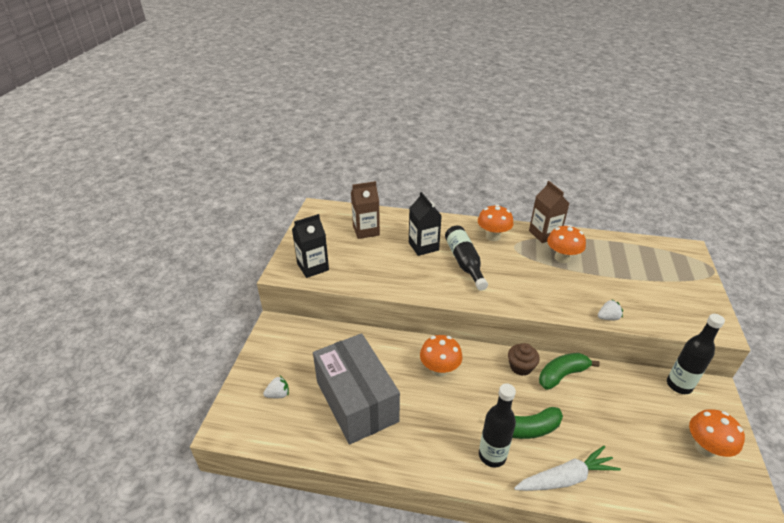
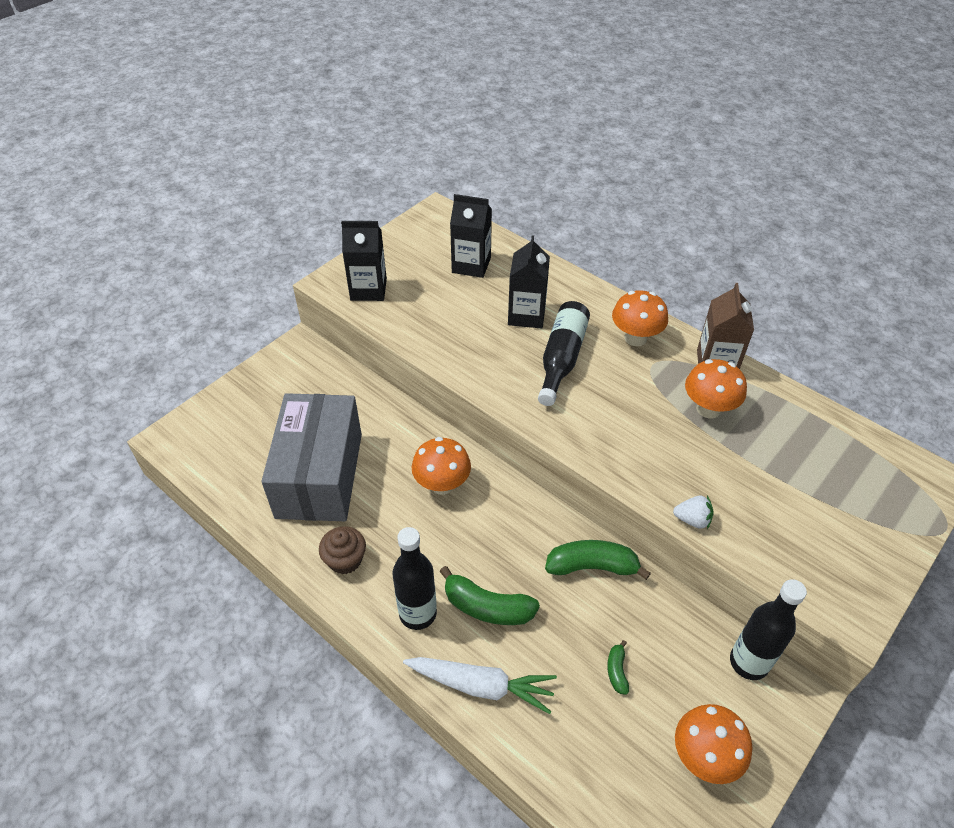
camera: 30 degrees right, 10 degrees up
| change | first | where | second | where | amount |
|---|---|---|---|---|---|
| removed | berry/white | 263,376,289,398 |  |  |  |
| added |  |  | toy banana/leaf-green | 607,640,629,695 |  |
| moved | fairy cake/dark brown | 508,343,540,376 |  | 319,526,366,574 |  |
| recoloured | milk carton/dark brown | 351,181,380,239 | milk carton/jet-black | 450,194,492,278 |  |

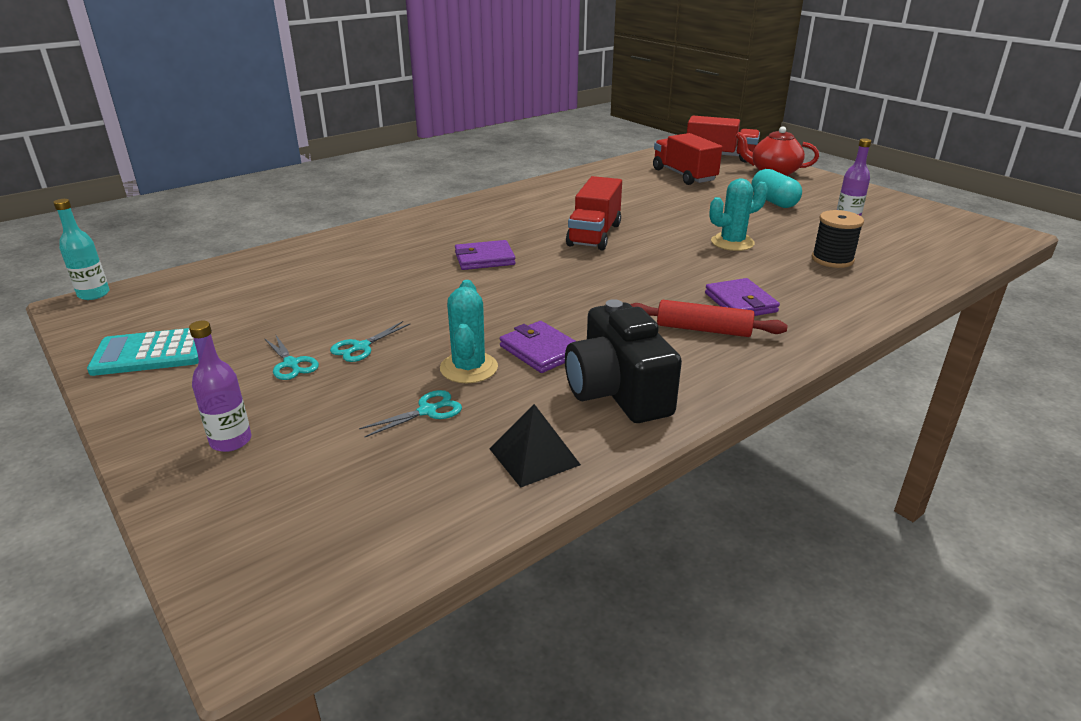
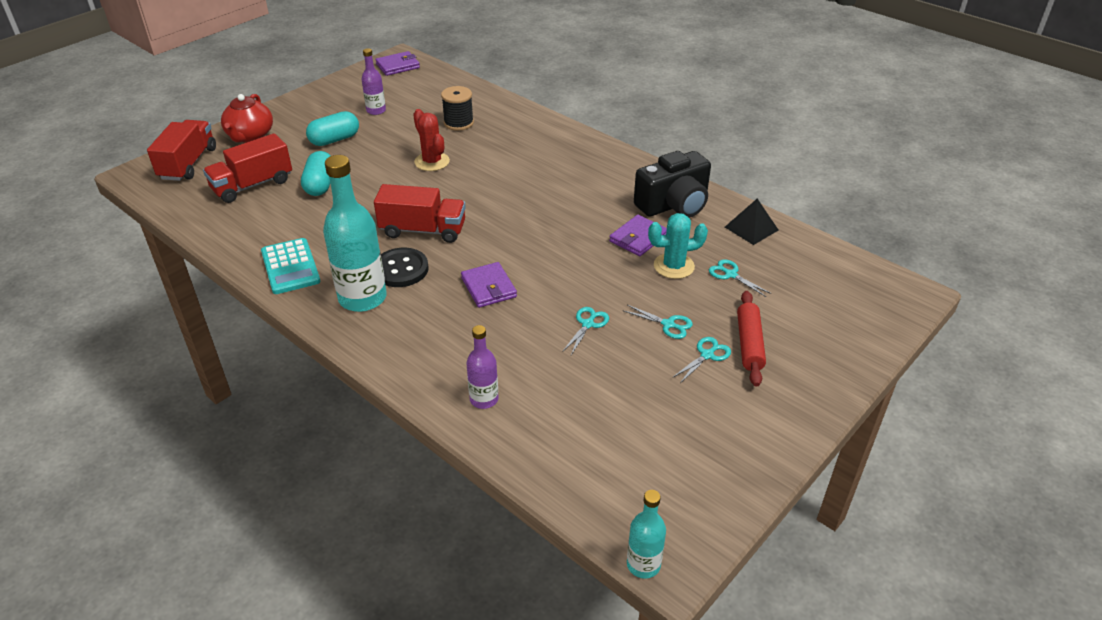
camera: 100 degrees left, 10 degrees up
| change | first | where | second | where | amount |
|---|---|---|---|---|---|
| added |  |  | capsule/teal | 301,151,331,196 |  |
| added |  |  | bottle/teal | 323,155,387,312 |  |
| added |  |  | button/jet-black | 381,248,429,287 |  |
| added |  |  | scissors/teal | 562,307,609,355 |  |
| moved | calculator/teal | 87,328,199,376 |  | 261,238,320,294 |  |
| moved | bottle/royal purple | 189,321,251,452 |  | 466,325,499,409 |  |
| moved | pastry roller/scarlet | 630,300,788,337 |  | 737,291,766,387 |  |
| moved | card wallet/royal purple | 705,278,780,316 |  | 375,51,420,76 |  |
| recoloured | saguaro cactus/teal | 709,179,768,251 | saguaro cactus/scarlet | 413,109,450,171 |  |

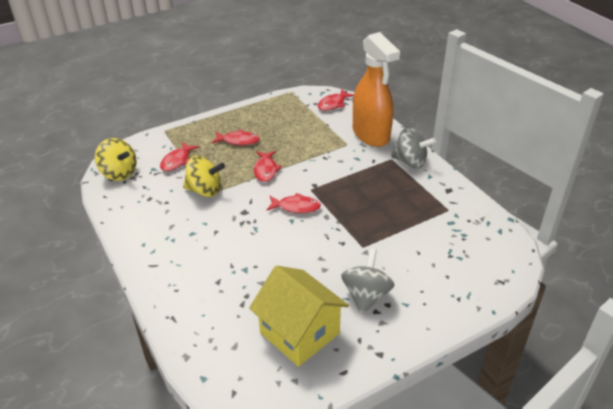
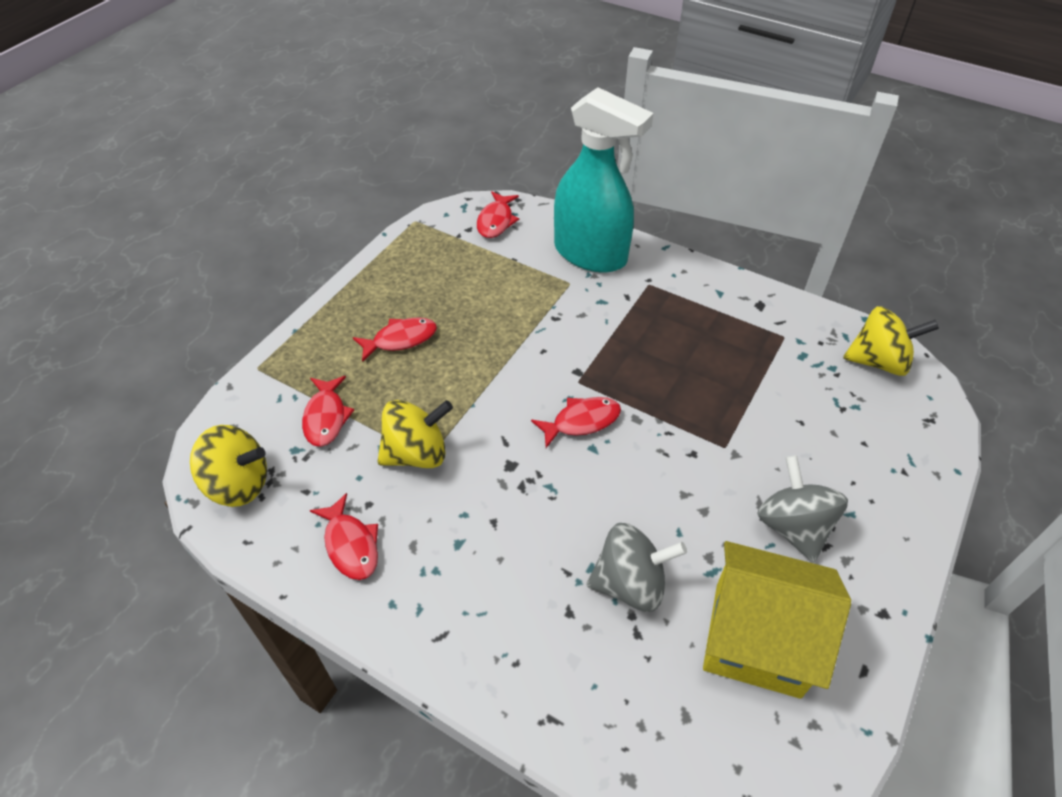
camera: 30 degrees left, 10 degrees up
| change | first | where | second | where | amount |
|---|---|---|---|---|---|
| added |  |  | whirligig/bright yellow | 843,306,939,376 |  |
| moved | toy fish/scarlet | 254,151,282,182 |  | 310,493,378,580 |  |
| moved | whirligig/ash-grey | 391,127,436,168 |  | 587,523,687,612 |  |
| recoloured | spray cleaner/bright orange | 353,32,400,147 | spray cleaner/teal | 554,87,653,272 |  |

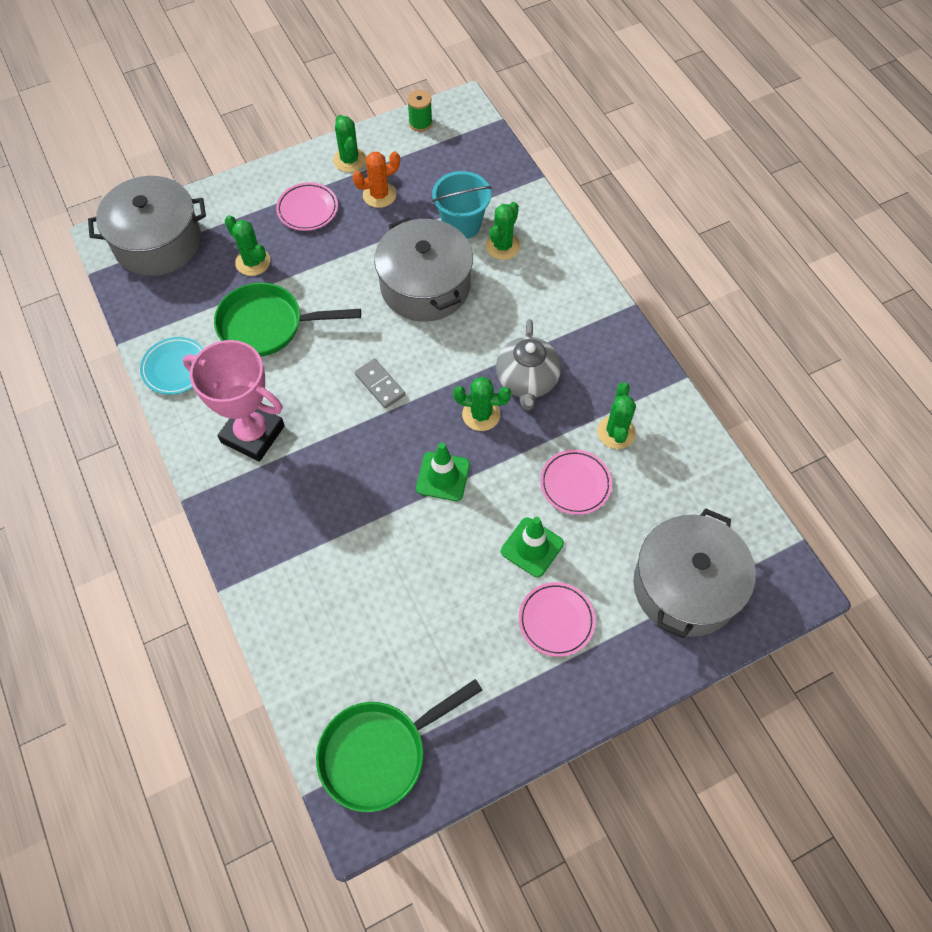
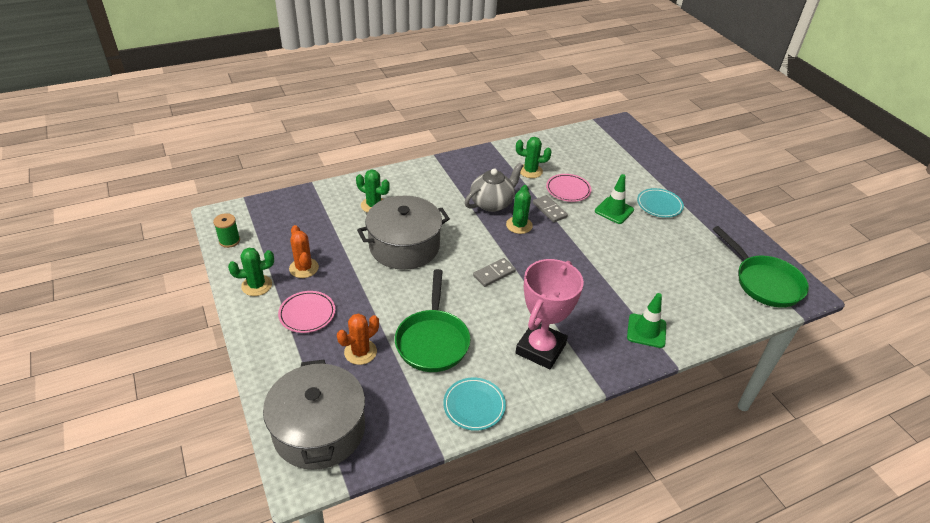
camera: 90 degrees left, 20 degrees down
| change | first | where | second | where | amount |
|---|---|---|---|---|---|
| removed | bucket/teal | 432,171,492,239 |  |  |  |
| removed | cooking pot/ash-grey | 633,508,756,639 |  |  |  |
| added |  |  | domino tile/ash-grey | 533,195,568,222 |  |
| moved | road cone/leaf-green | 416,442,470,501 |  | 627,293,666,348 |  |
| recoloured | saguaro cactus/leaf-green | 225,215,270,276 | saguaro cactus/bright orange | 337,313,379,365 |  |
| recoloured | dinner plate/rosy | 519,582,596,657 | dinner plate/teal | 637,188,684,218 |  |
| turned | china teapot/ash-grey | 496,319,561,410 |  | 465,162,524,212 | 45 degrees counterclockwise |

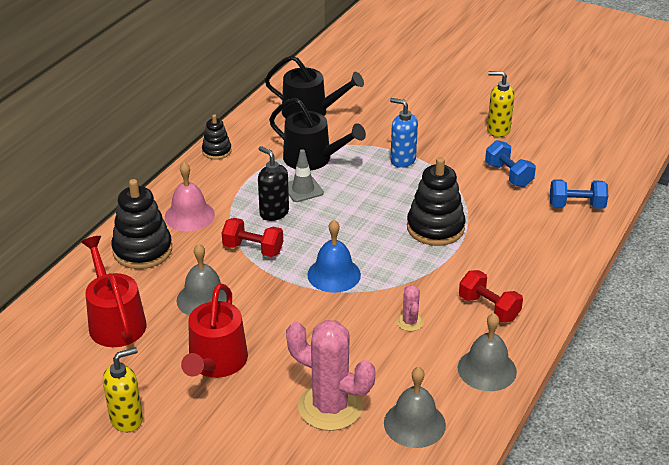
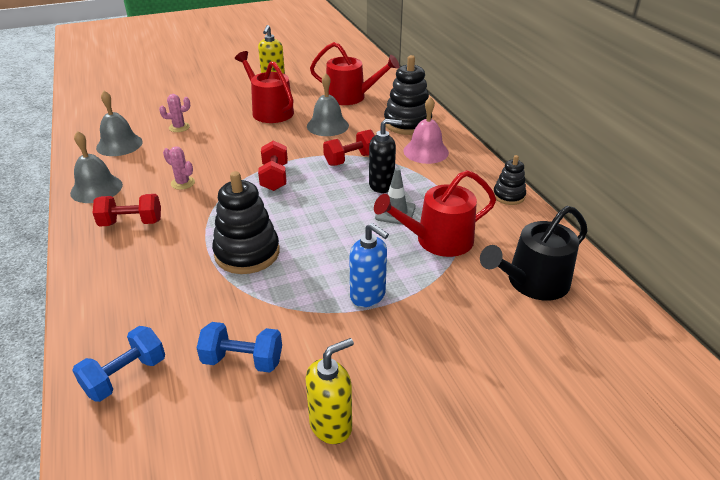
camera: 130 degrees right, 0 degrees up
| change | first | where | second | where | amount |
|---|---|---|---|---|---|
| replaced | bell/blue | 307,220,361,293 | free weight/scarlet | 258,140,288,191 |  |
| recoloured | watering pot/jet-black | 269,98,366,170 | watering pot/scarlet | 374,170,496,257 |  |
| turned | soap dispenser/blue | 390,98,418,168 |  | 349,223,389,307 | 60 degrees clockwise |
| resized | saguaro cactus/rosy | 286,320,376,431 |  | 159,94,190,132 | x0.46 |

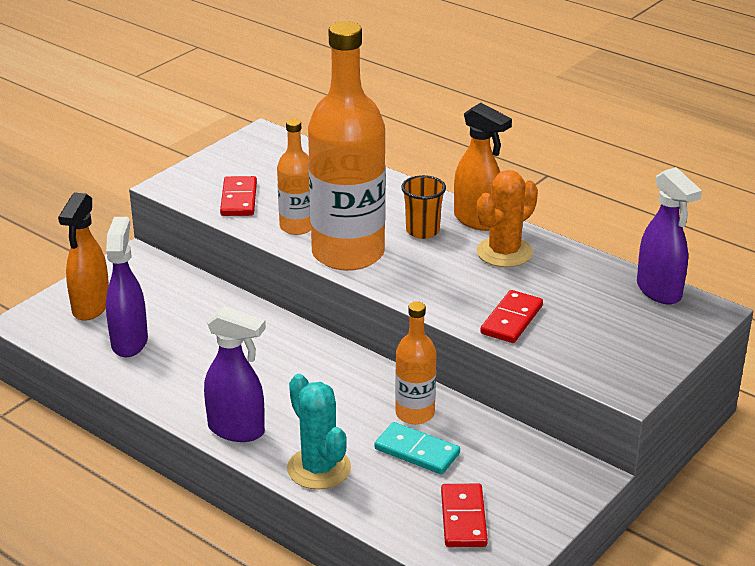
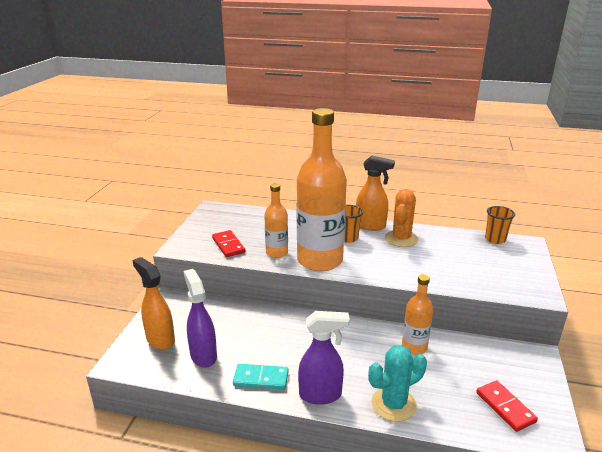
camera: 25 degrees left, 5 degrees down
| change | first | where | second | where | amount |
|---|---|---|---|---|---|
| removed | domino tile/scarlet | 480,290,543,343 |  |  |  |
| moved | domino tile/teal | 374,422,460,474 |  | 233,364,289,390 |  |
| replaced | spray cleaner/royal purple | 637,167,702,304 | beaker/bright orange | 485,206,515,244 |  |
| turned | spray cleaner/bright orange | 58,192,109,321 |  | 132,257,175,350 | 150 degrees clockwise |
| turned | saguaro cactus/teal | 287,374,351,490 |  | 368,345,427,422 | 60 degrees counterclockwise |

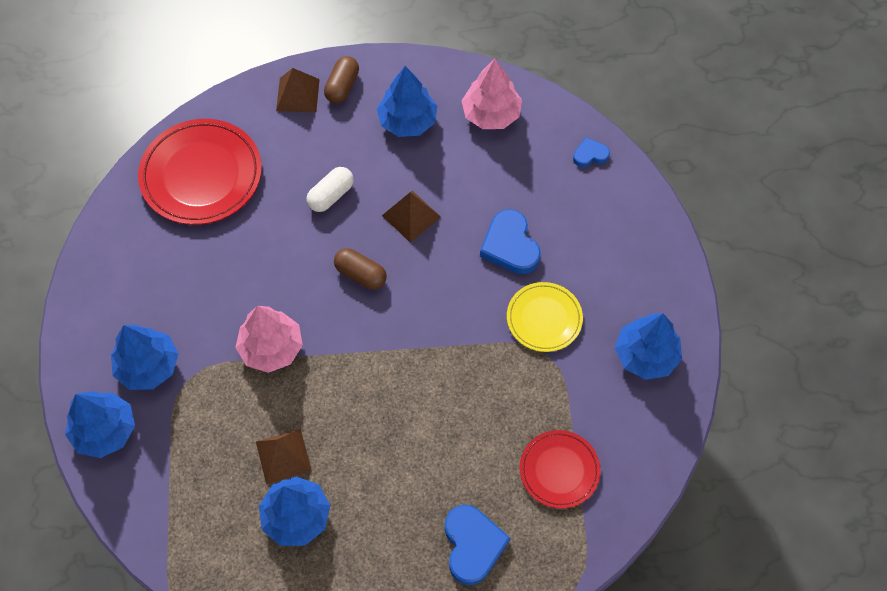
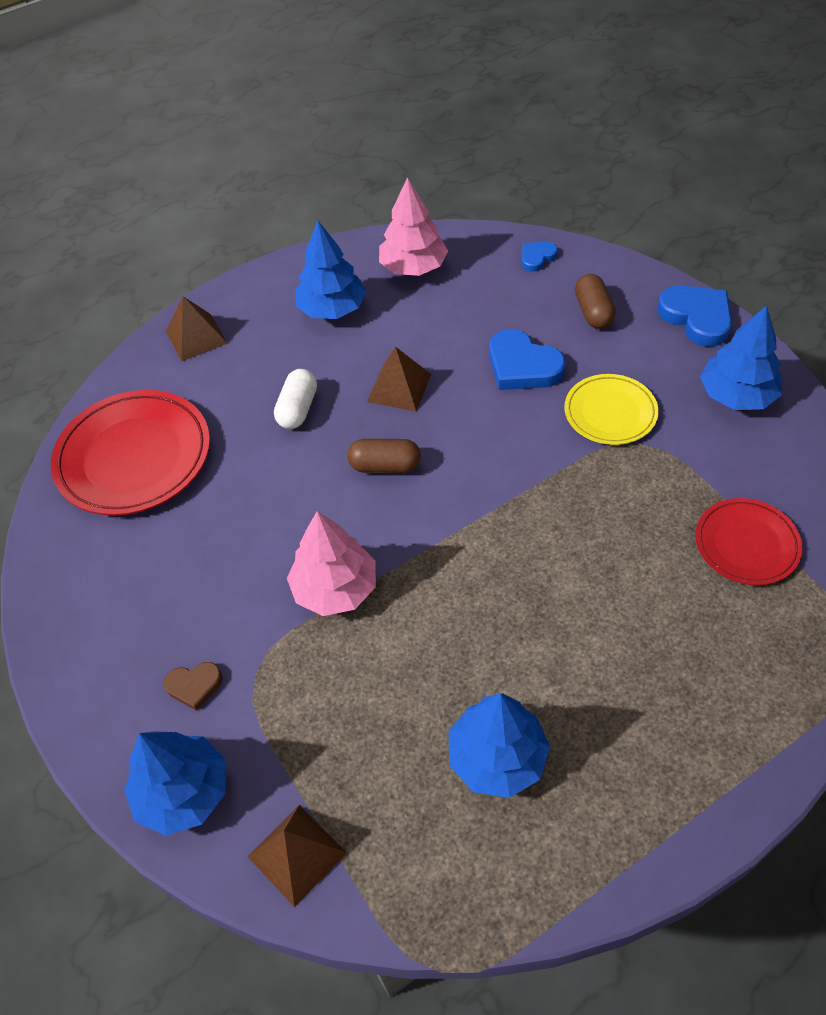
camera: 25 degrees left, 10 degrees down
| change | first | where | second | where | amount |
|---|---|---|---|---|---|
| moved | pyramid/dark brown | 256,429,312,484 |  | 247,805,347,908 |  |
| moved | capsule/dark brown | 324,56,359,104 |  | 575,274,616,329 |  |
| moved | heart/blue | 445,505,510,585 |  | 657,286,732,347 |  |
| replaced | tree/blue | 111,325,179,390 | heart/dark brown | 164,662,223,711 |  |

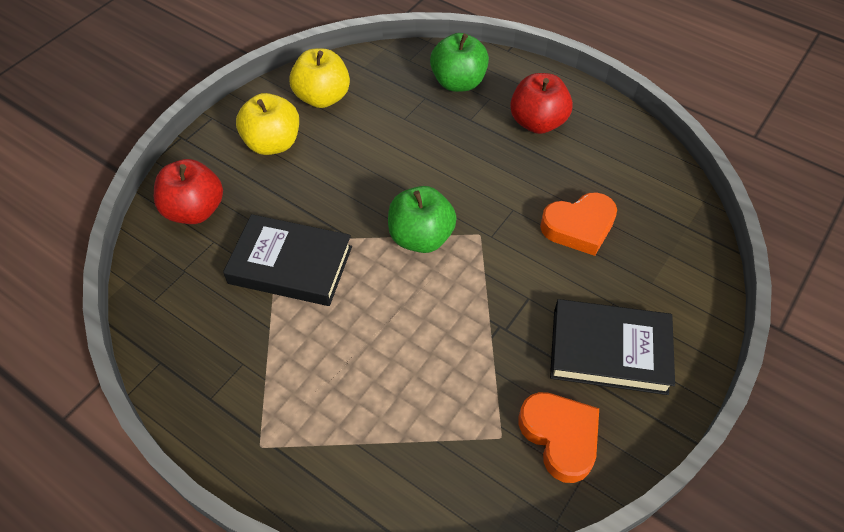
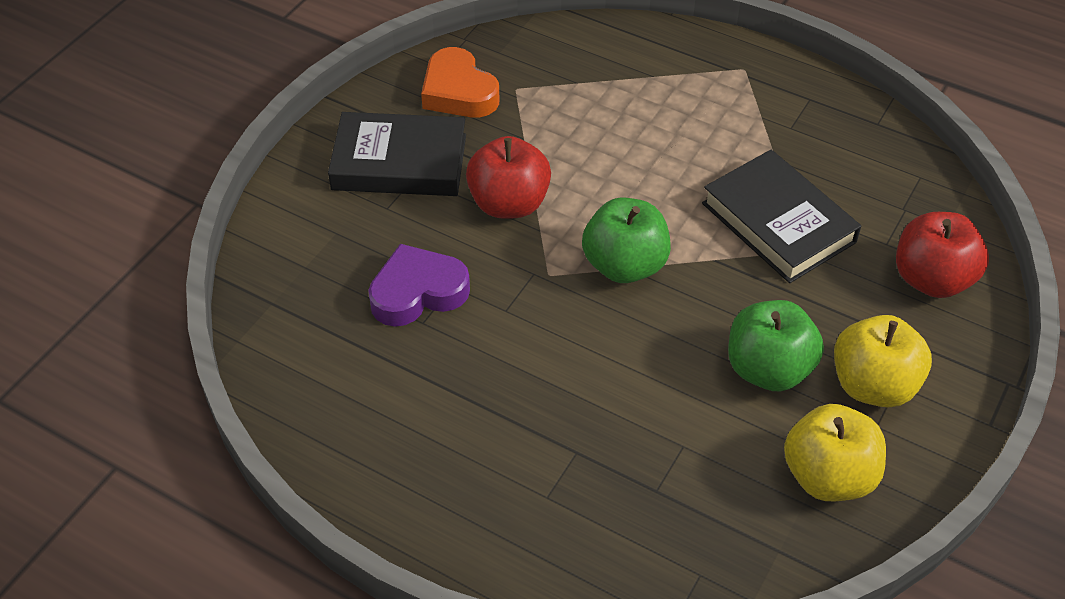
camera: 175 degrees right, 5 degrees down
| change | first | where | second | where | amount |
|---|---|---|---|---|---|
| moved | apple/leaf-green | 430,33,489,92 |  | 728,300,824,391 |  |
| moved | apple/scarlet | 510,73,573,134 |  | 466,136,551,219 |  |
| recoloured | heart/bright orange | 540,192,617,256 | heart/royal purple | 368,244,470,327 |  |
| turned | hardback/jet-black | 223,214,352,306 |  | 702,150,861,283 | 45 degrees clockwise |

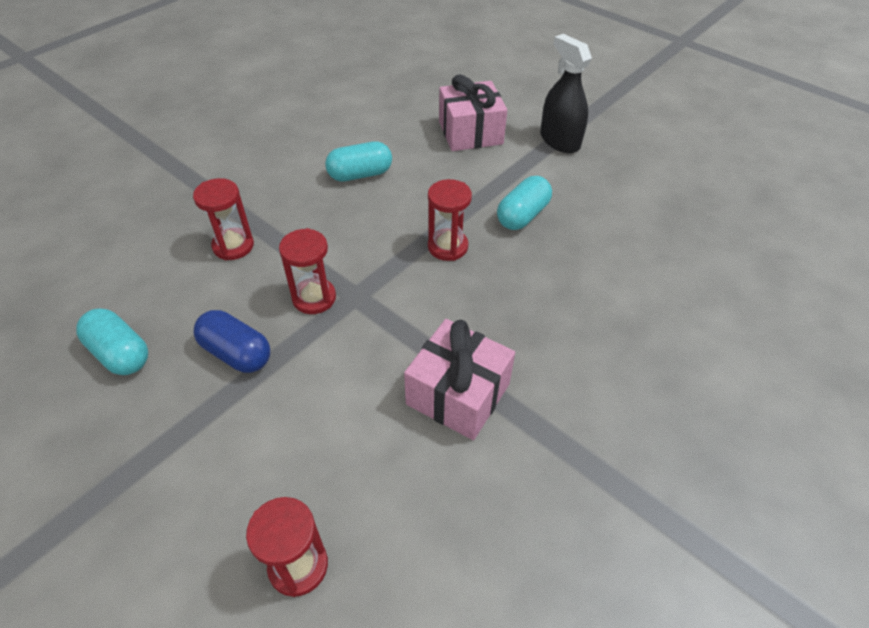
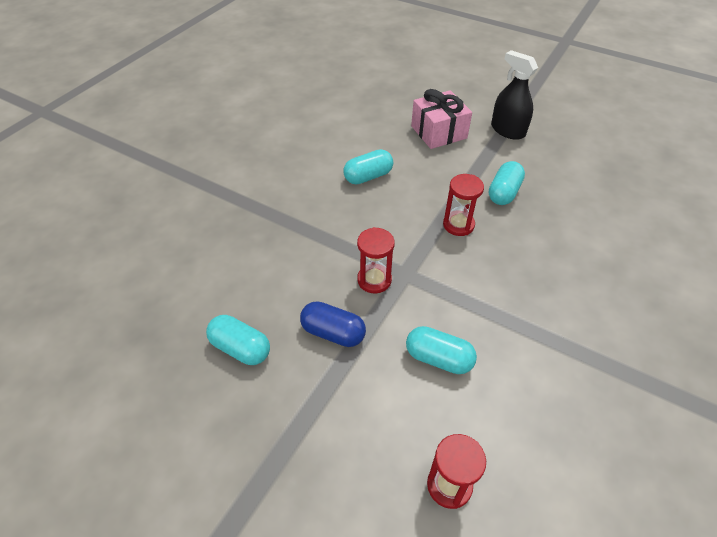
camera: 10 degrees left, 0 degrees up
| change | first | where | second | where | amount |
|---|---|---|---|---|---|
| removed | hourglass/scarlet | 193,178,254,260 |  |  |  |
| removed | gift/rosy | 404,319,515,440 |  |  |  |
| added |  |  | capsule/teal | 406,326,477,374 |  |

